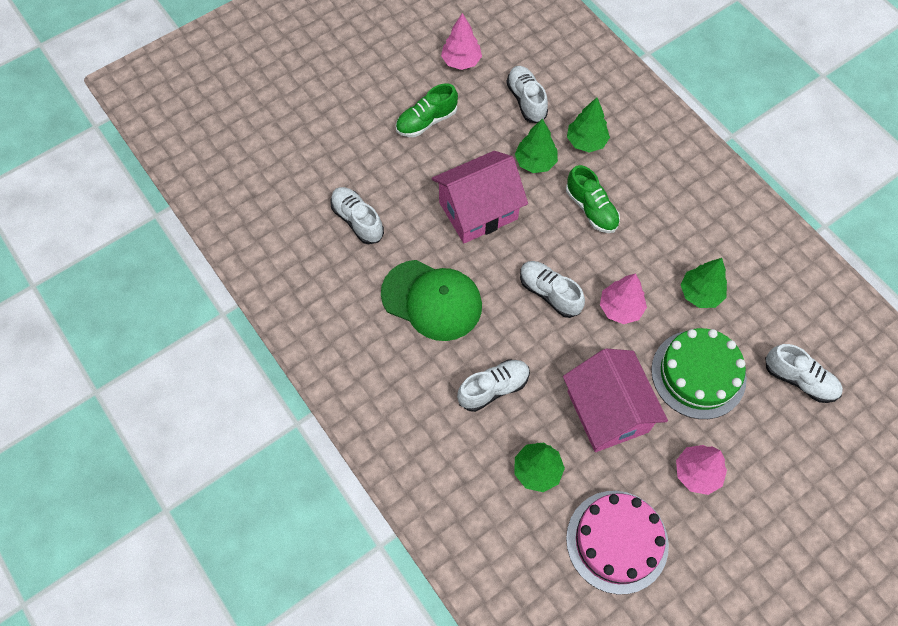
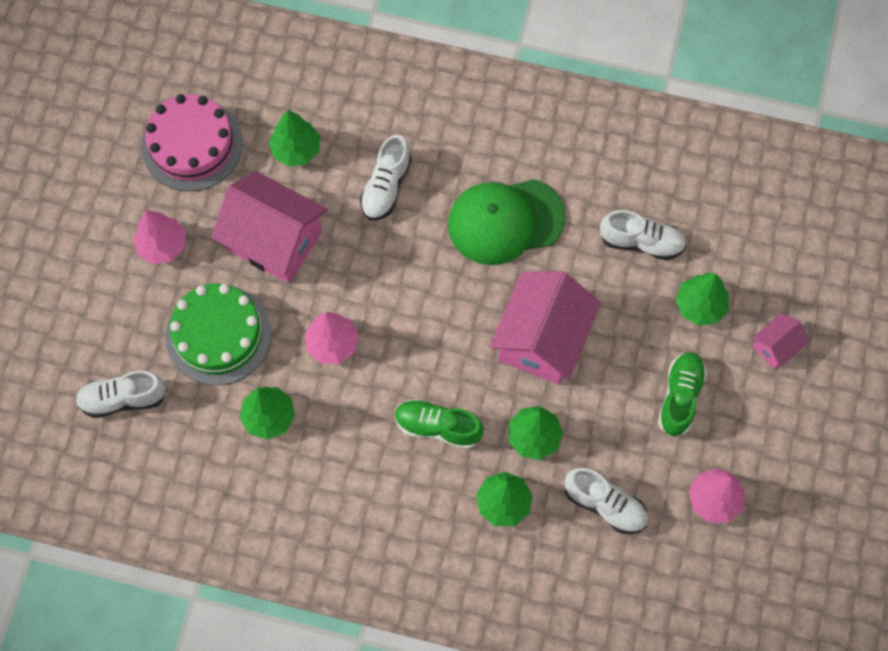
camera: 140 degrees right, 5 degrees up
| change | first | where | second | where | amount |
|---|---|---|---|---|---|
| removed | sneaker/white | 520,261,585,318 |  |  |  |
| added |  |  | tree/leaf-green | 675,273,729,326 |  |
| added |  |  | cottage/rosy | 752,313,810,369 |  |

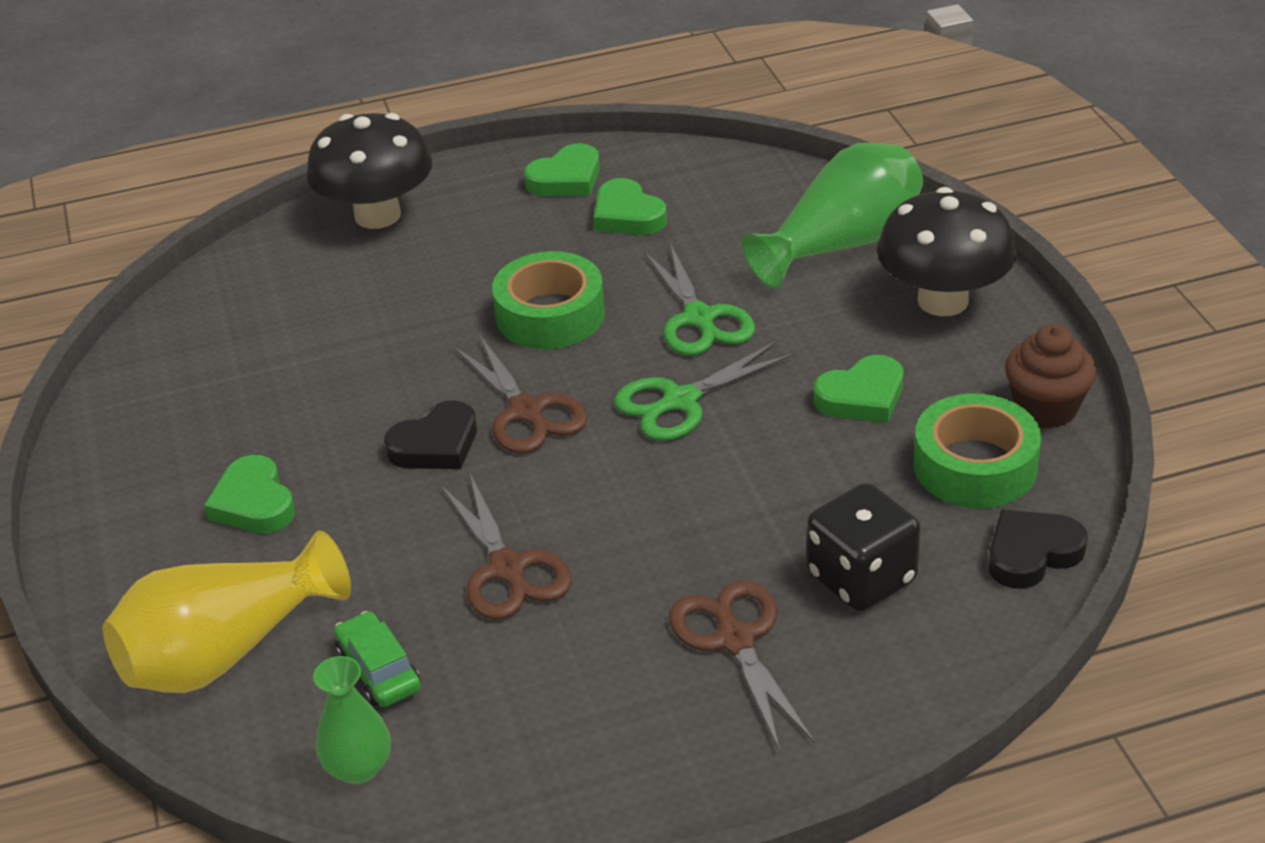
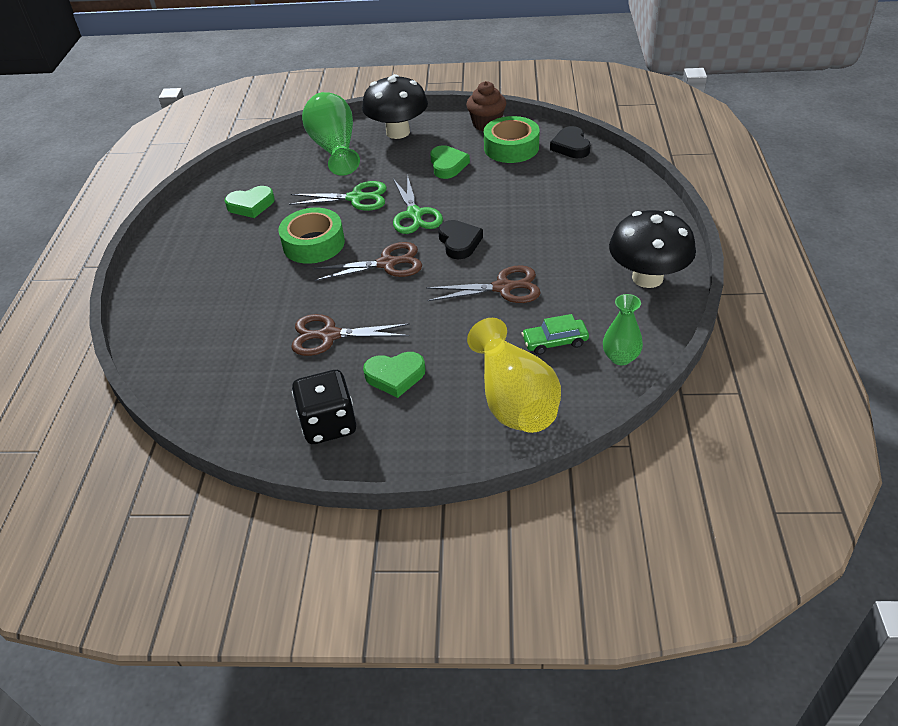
camera: 70 degrees left, 5 degrees up
| change | first | where | second | where | amount |
|---|---|---|---|---|---|
| removed | heart/leaf-green | 524,143,600,196 |  |  |  |
| moved | mushroom/jet-black | 307,113,433,229 |  | 609,210,696,288 |  |
| moved | heart/jet-black | 384,400,477,469 |  | 438,220,483,259 |  |
| moved | scissors/dark brown | 669,580,815,752 |  | 291,314,410,356 |  |
| moved | dice/jet-black | 807,483,921,612 |  | 292,370,356,444 |  |

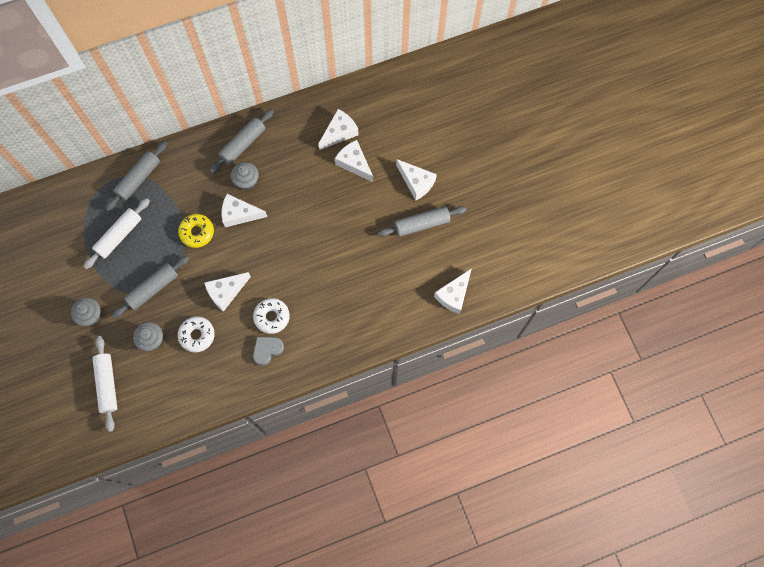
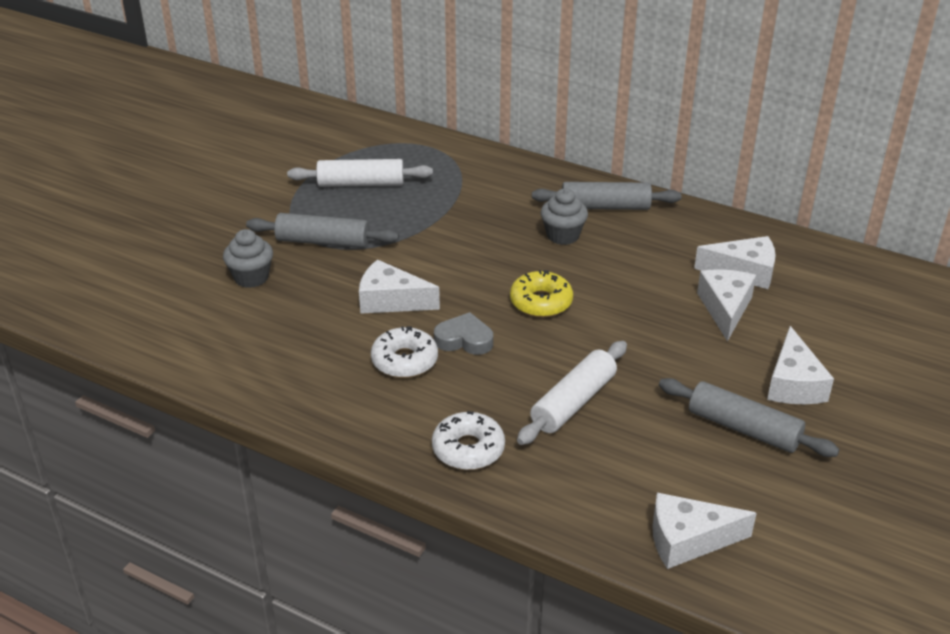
camera: 50 degrees right, 35 degrees down
| change | first | where | second | where | amount |
|---|---|---|---|---|---|
| removed | fairy cake/ash-grey | 71,298,101,326 |  |  |  |
| removed | pastry roller/ash-grey | 105,141,168,211 |  |  |  |
| removed | cheese/white | 221,194,267,227 |  |  |  |
| moved | pastry roller/white | 92,336,117,432 |  | 517,341,627,445 |  |
| moved | doughnut/bright yellow | 178,214,214,248 |  | 510,270,573,317 |  |
| moved | doughnut/white | 178,316,215,352 |  | 432,411,505,470 |  |
| moved | heart/ash-grey | 253,337,284,366 |  | 434,312,493,355 |  |

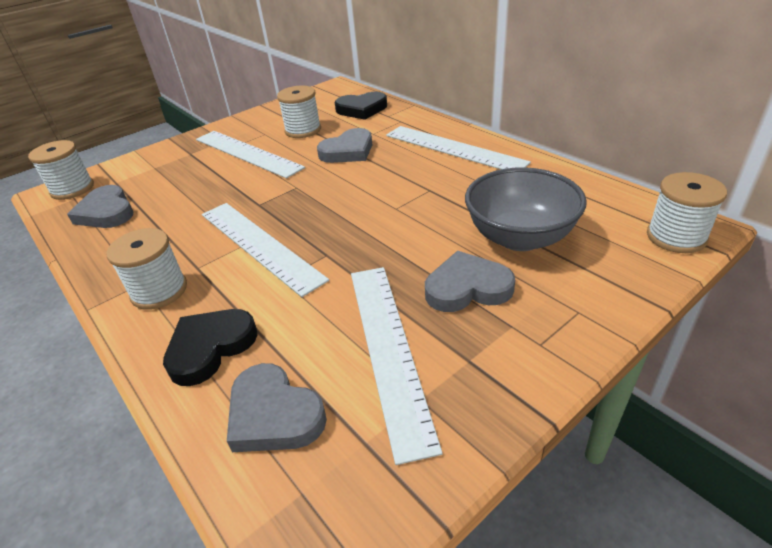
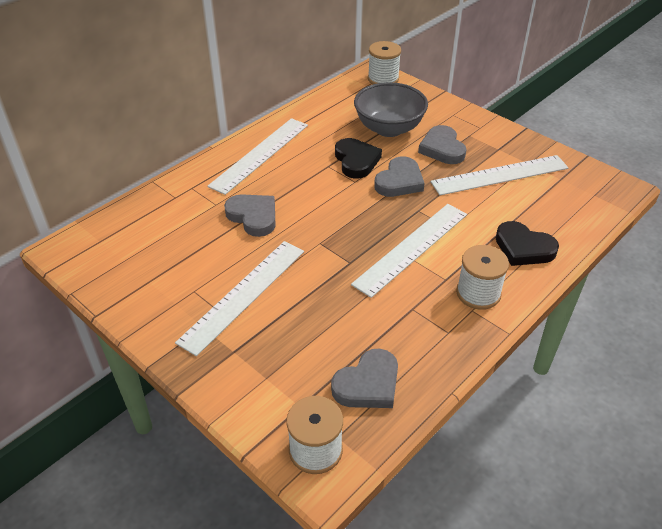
camera: 100 degrees left, 5 degrees up
| change | first | where | second | where | amount |
|---|---|---|---|---|---|
| removed | reel of thread/white | 277,86,321,138 |  |  |  |
| moved | heart/ash-grey | 227,363,327,452 |  | 374,156,425,197 |  |
| moved | heart/jet-black | 335,92,387,120 |  | 335,138,382,179 |  |

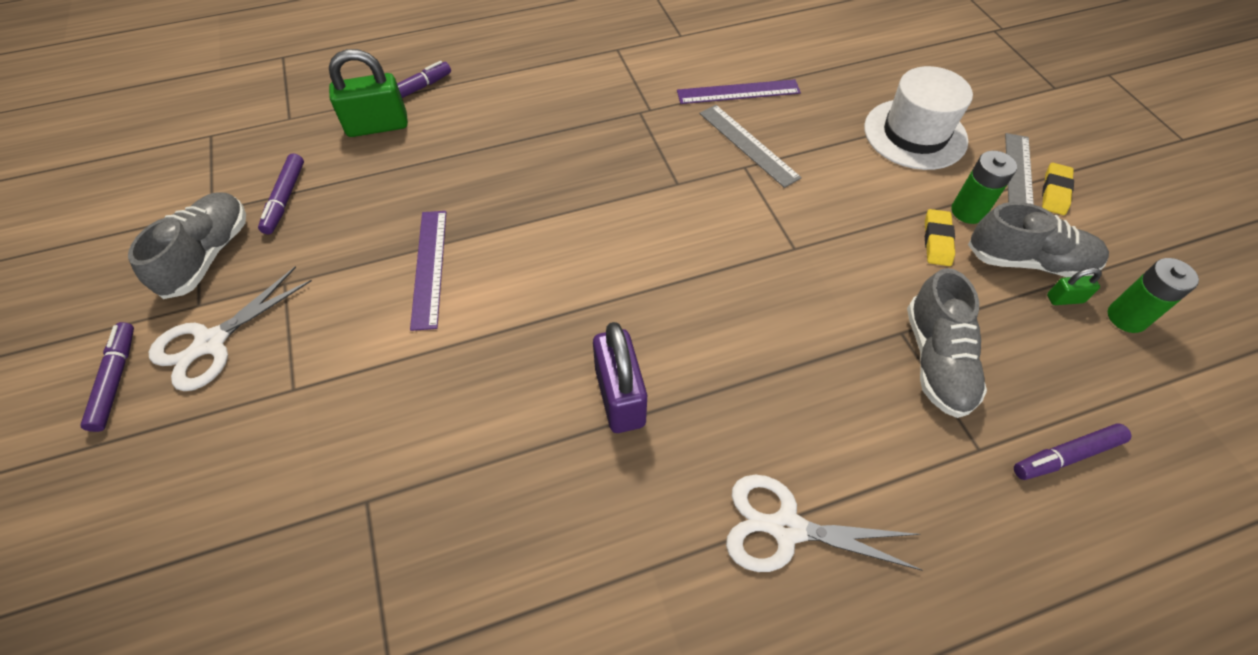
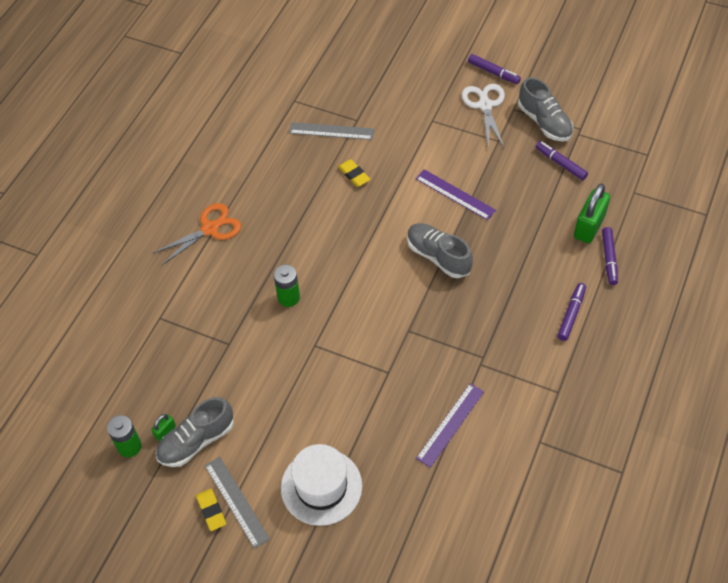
camera: 135 degrees right, 0 degrees up
| change | first | where | second | where | amount |
|---|---|---|---|---|---|
| removed | small lock/royal purple | 593,322,647,433 |  |  |  |
| moved | ruler/ash-grey | 699,105,802,188 |  | 289,122,374,140 |  |
| moved | sneaker/ash-grey | 907,268,987,418 |  | 407,223,473,278 |  |
| moved | pencil eraser/bright yellow | 925,209,955,266 |  | 338,159,370,187 |  |
| moved | AA battery/leaf-green | 951,151,1017,224 |  | 274,265,300,307 |  |
| moved | marker pen/royal purple | 1014,423,1131,480 |  | 557,283,586,341 |  |
| recoloured | scissors/white | 726,475,923,572 | scissors/bright orange | 152,203,241,265 |  |

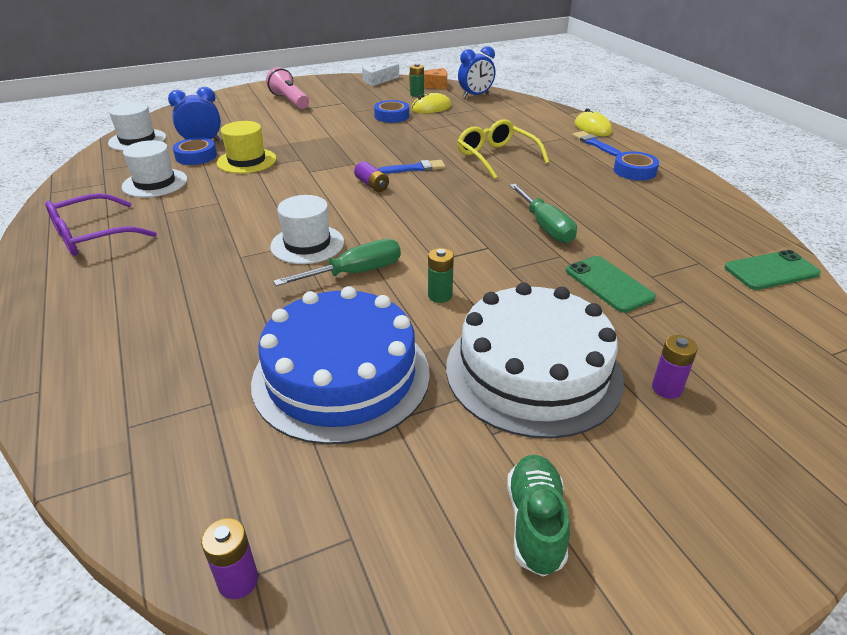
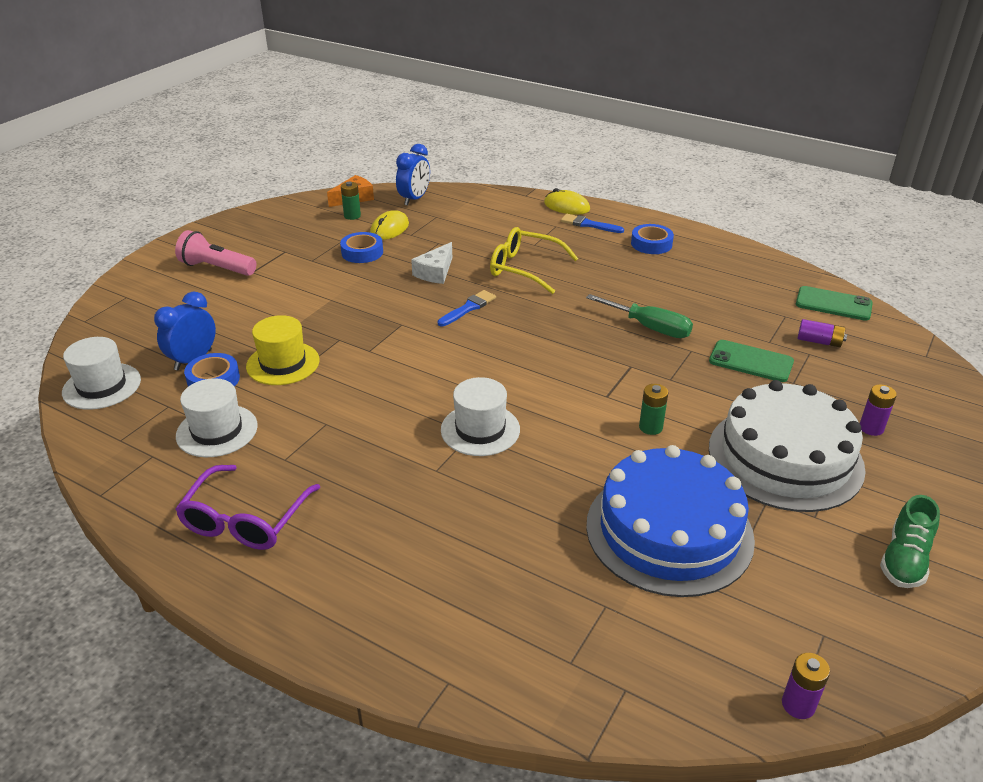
camera: 35 degrees left, 0 degrees up
| change | first | where | second | where | amount |
|---|---|---|---|---|---|
| removed | screwdriver/leaf-green | 273,239,401,286 |  |  |  |
| moved | AA battery/royal purple | 354,161,389,192 |  | 798,319,847,347 |  |
| moved | cheese/white | 362,64,399,86 |  | 411,242,452,284 |  |
| turned | sneaker/leaf-green | 507,455,570,576 |  | 880,495,940,588 | 120 degrees counterclockwise |
| turned | smartphone/leaf-green | 724,250,821,290 |  | 796,286,873,321 | 75 degrees clockwise |

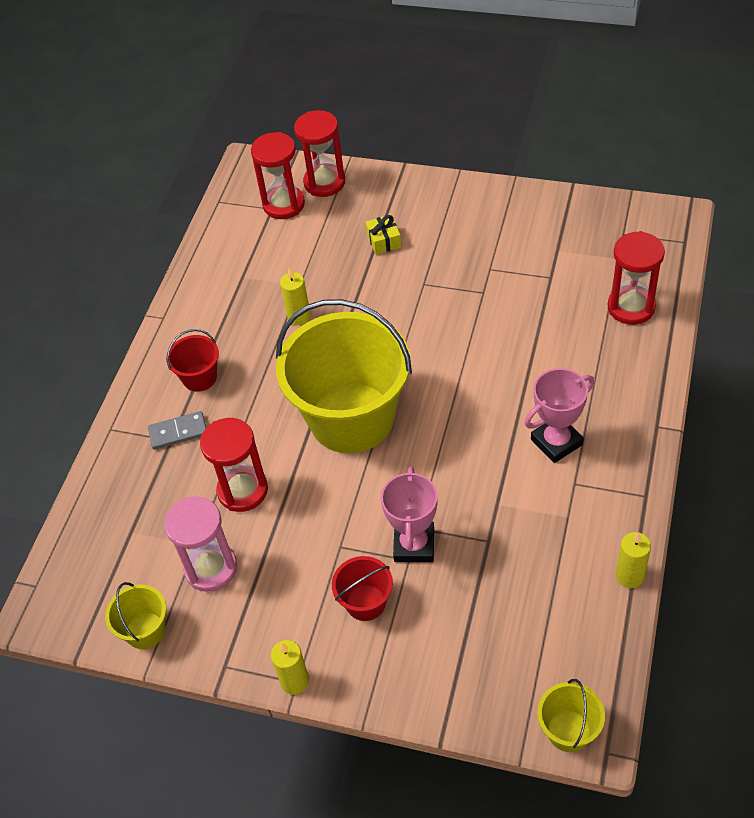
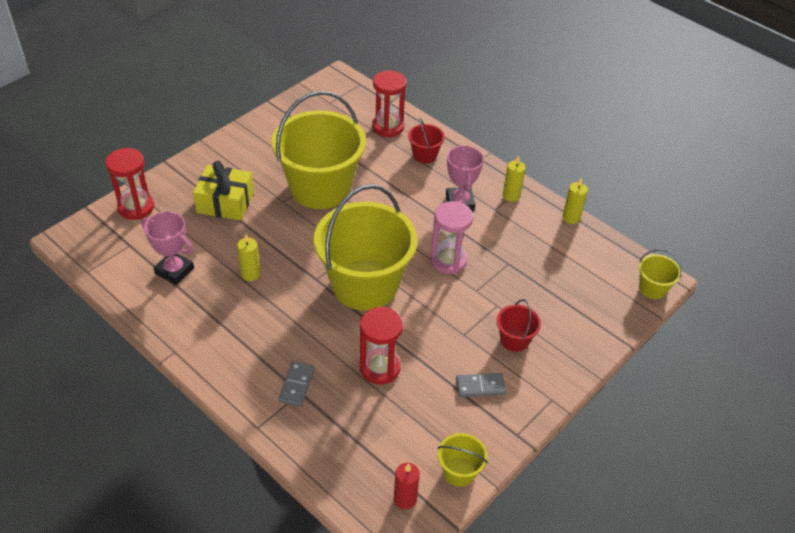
camera: 70 degrees left, 5 degrees down
| change | first | where | second | where | amount |
|---|---|---|---|---|---|
| removed | hourglass/scarlet | 251,132,305,219 |  |  |  |
| added |  |  | bucket/bright yellow | 272,91,366,209 |  |
| added |  |  | wax candle/scarlet | 394,463,420,509 |  |
| added |  |  | domino tile/ash-grey | 456,373,506,397 |  |
| moved | hourglass/rosy | 164,496,237,592 |  | 430,201,473,274 |  |
| moved | bucket/scarlet | 166,329,219,392 |  | 408,118,445,163 |  |
| moved | wax candle/bright yellow | 271,640,309,695 |  | 503,155,526,202 |  |
| moved | award cup/rosy | 381,467,438,562 |  | 141,212,194,285 |  |
| resized | gift/bright yellow | 366,215,401,255 |  | 193,161,254,221 | x1.91 |

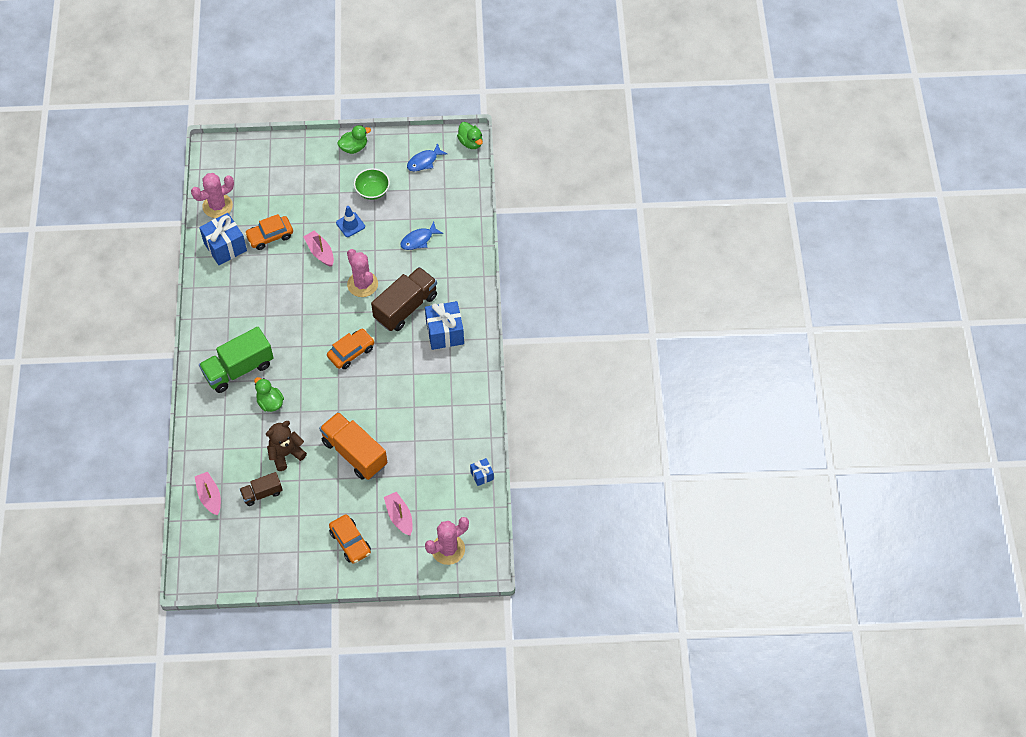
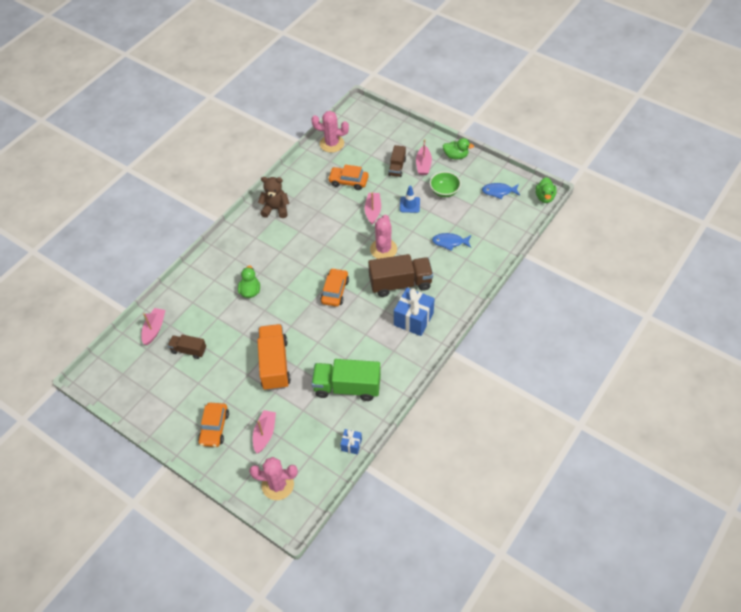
camera: 40 degrees right, 5 degrees down
| change | first | where | second | where | amount |
|---|---|---|---|---|---|
| removed | gift/blue | 199,213,247,265 |  |  |  |
| added |  |  | truck/dark brown | 388,145,406,177 |  |
| added |  |  | sailboat/rosy | 416,139,432,175 |  |
| moved | truck/leaf-green | 199,327,274,393 |  | 311,359,381,401 |  |
| moved | teddy/dark brown | 266,421,307,471 |  | 258,177,289,218 |  |
| turned | car/bright orange | 327,329,375,369 |  | 320,268,349,307 | 75 degrees counterclockwise |

